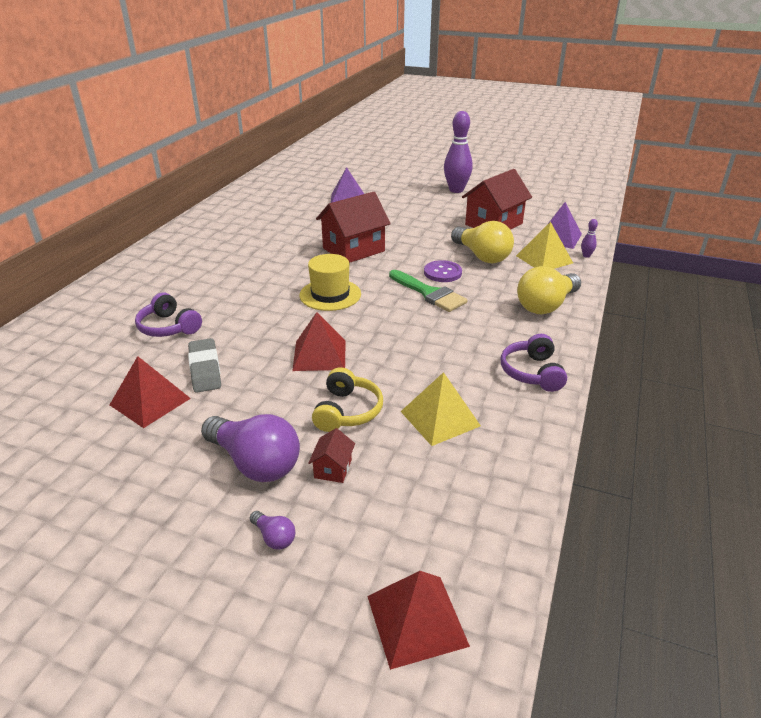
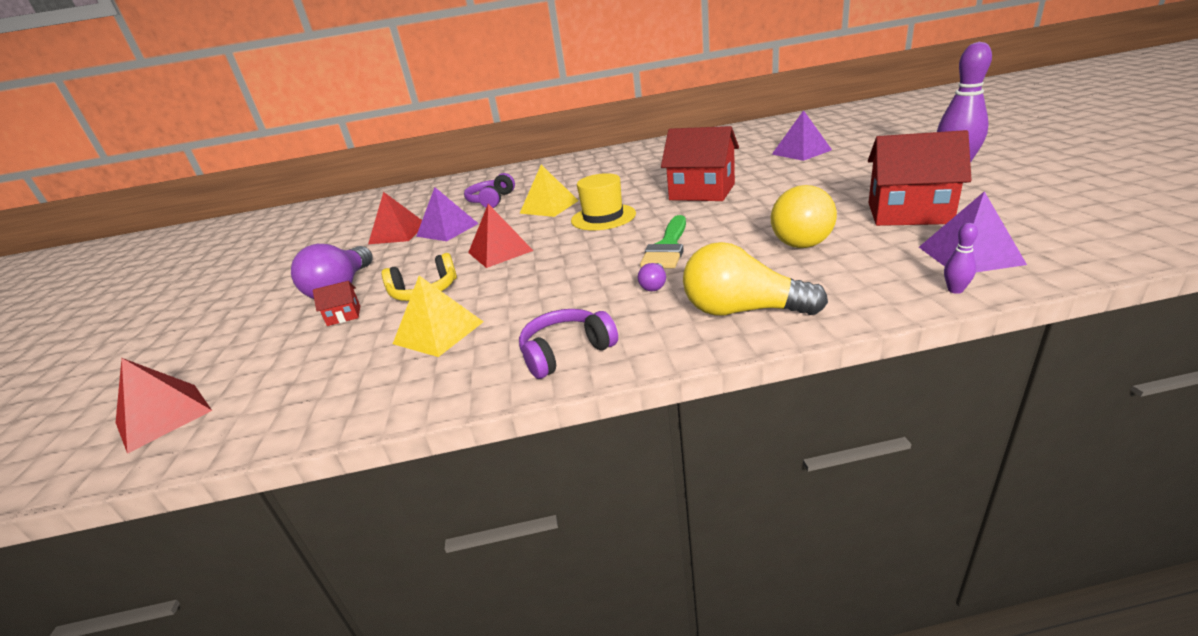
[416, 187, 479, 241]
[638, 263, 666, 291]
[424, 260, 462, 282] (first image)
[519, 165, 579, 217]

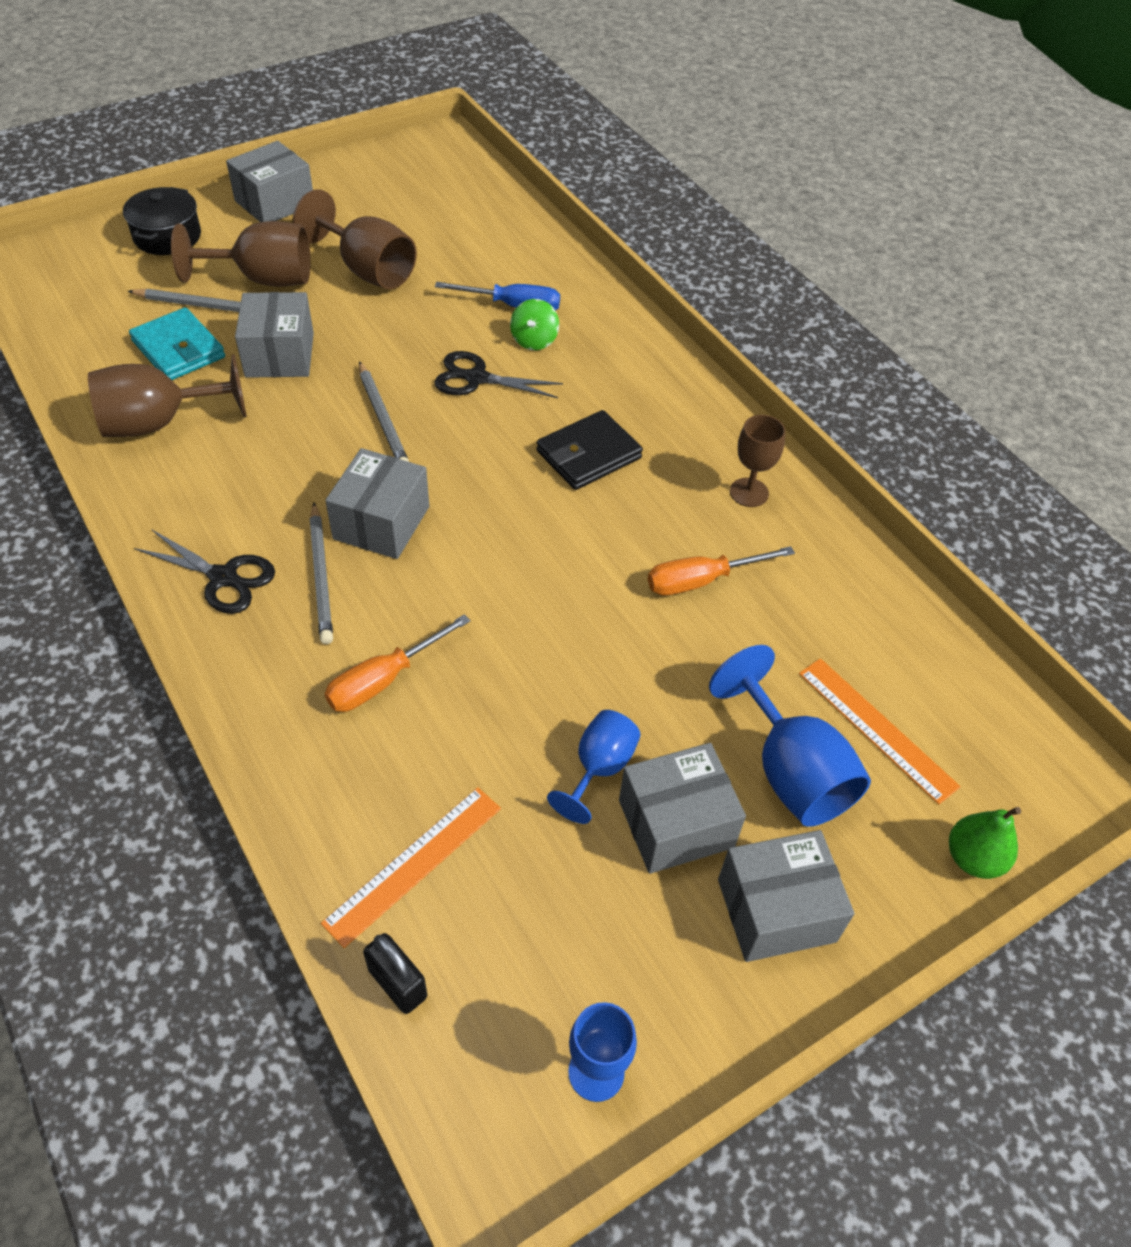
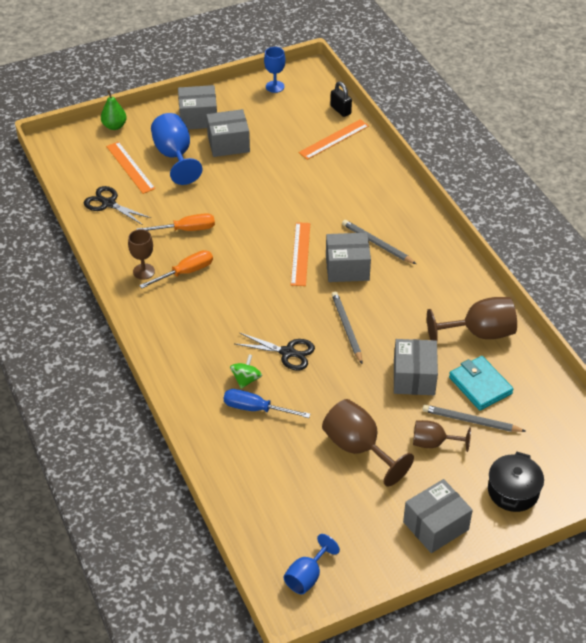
[84, 186, 151, 225]
[413, 420, 471, 452]
[342, 220, 416, 264]
[139, 250, 213, 288]
[326, 233, 371, 282]
[536, 410, 643, 490] (first image)
[283, 534, 340, 594]
[291, 222, 310, 286]

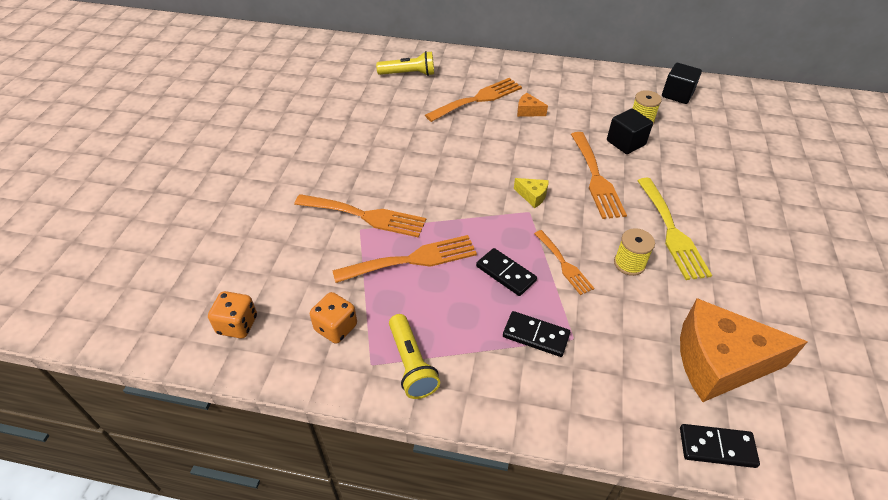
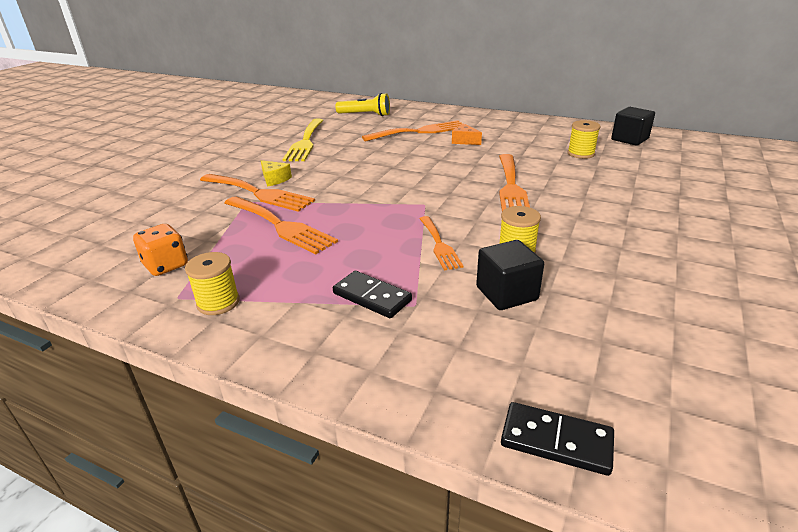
[208, 291, 257, 339] (first image)
[224, 196, 338, 255]
[185, 252, 240, 315]
[476, 248, 537, 296] (first image)
[261, 160, 292, 187]
[476, 240, 544, 310]
[283, 119, 324, 161]
[680, 298, 808, 402] (first image)

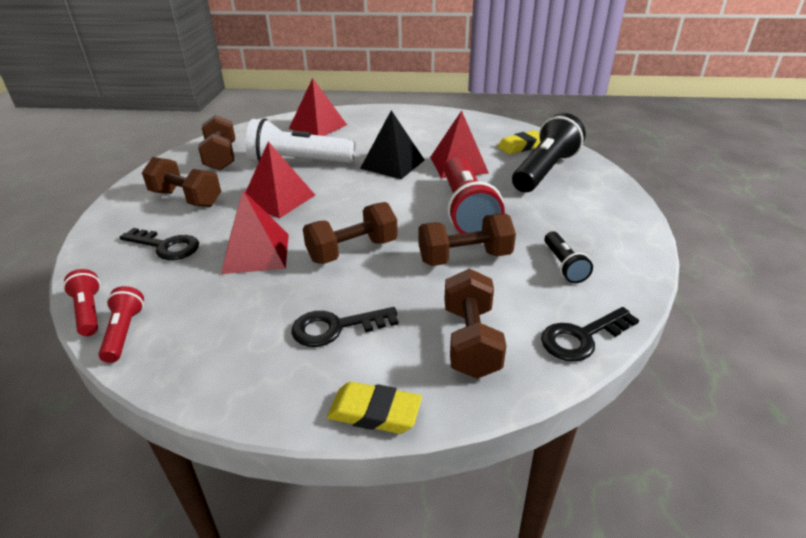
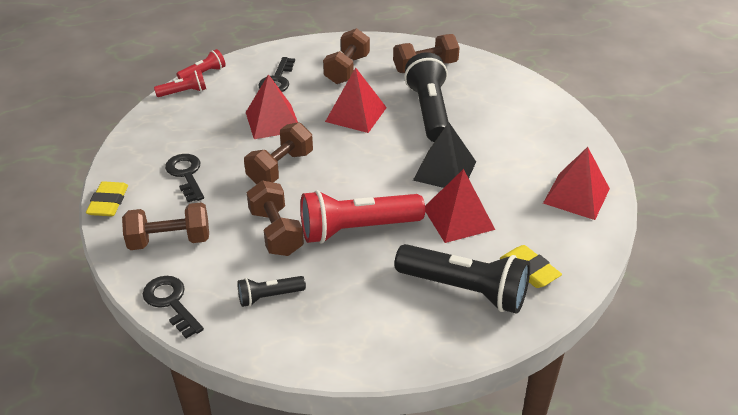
[404, 52, 449, 142]
[543, 147, 610, 220]
[244, 122, 313, 184]

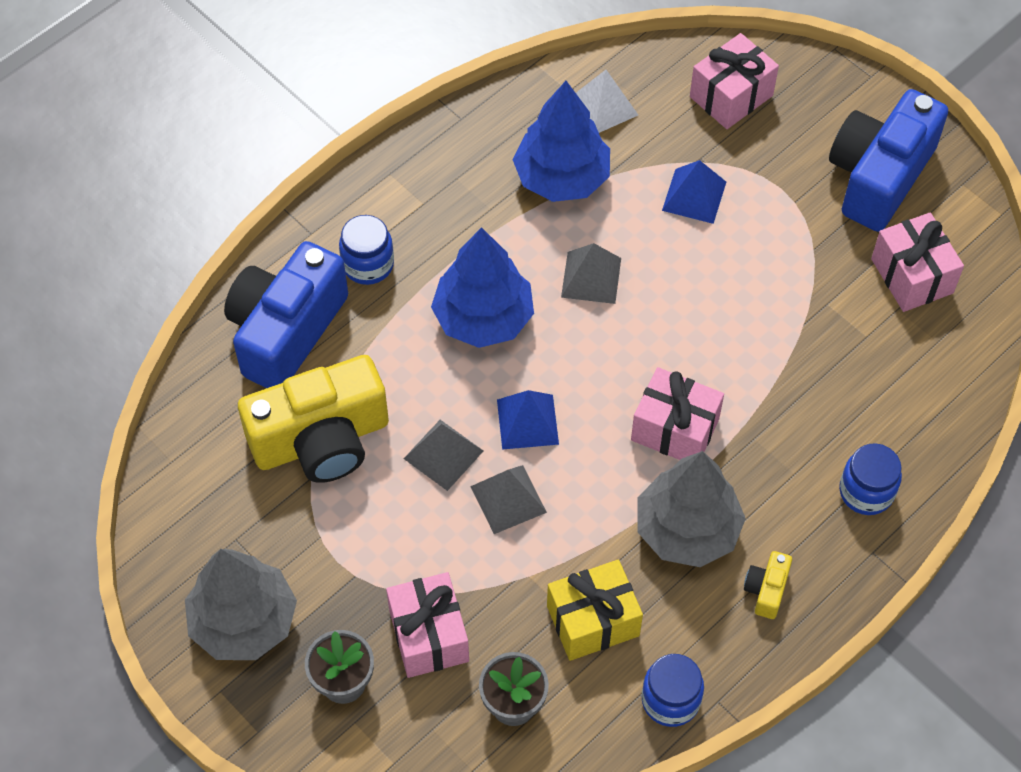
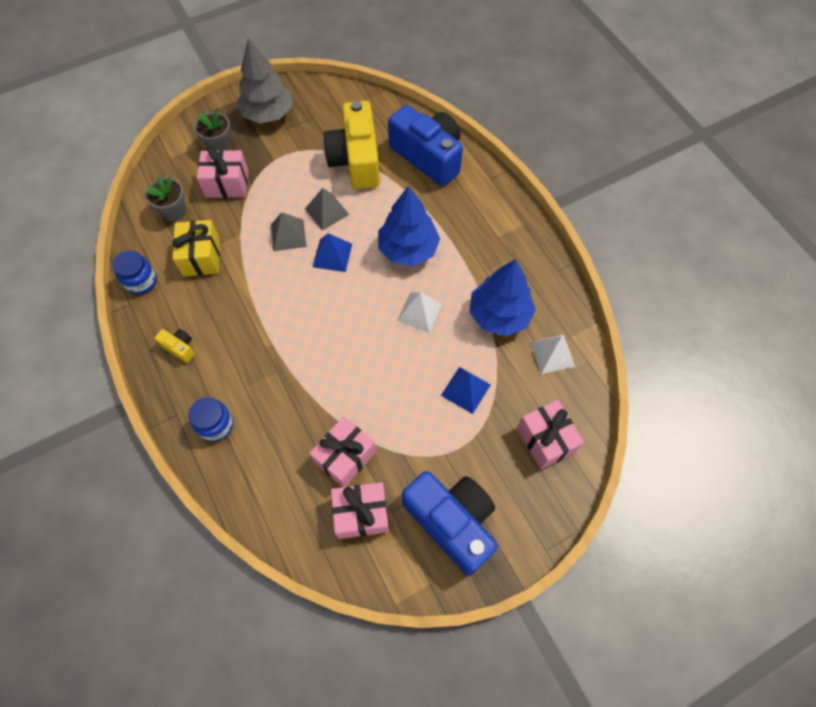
[339, 215, 394, 285] (first image)
[397, 292, 442, 333]
[309, 416, 376, 487]
[637, 451, 746, 567] (first image)

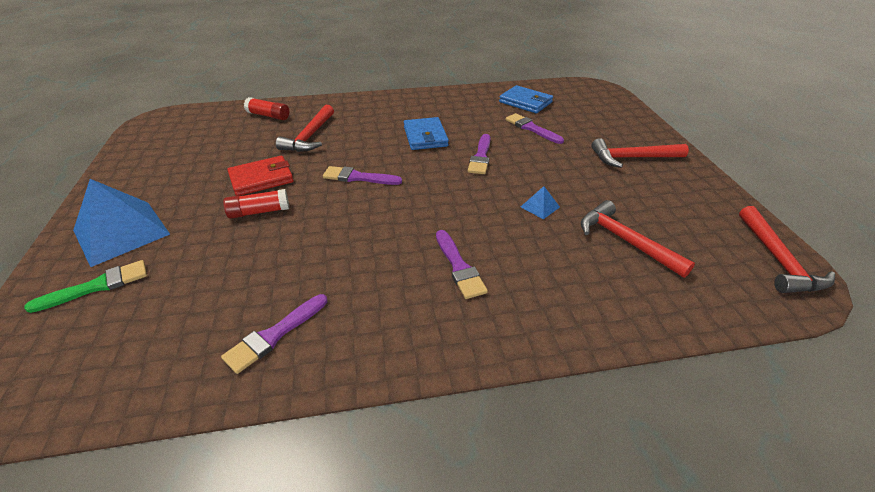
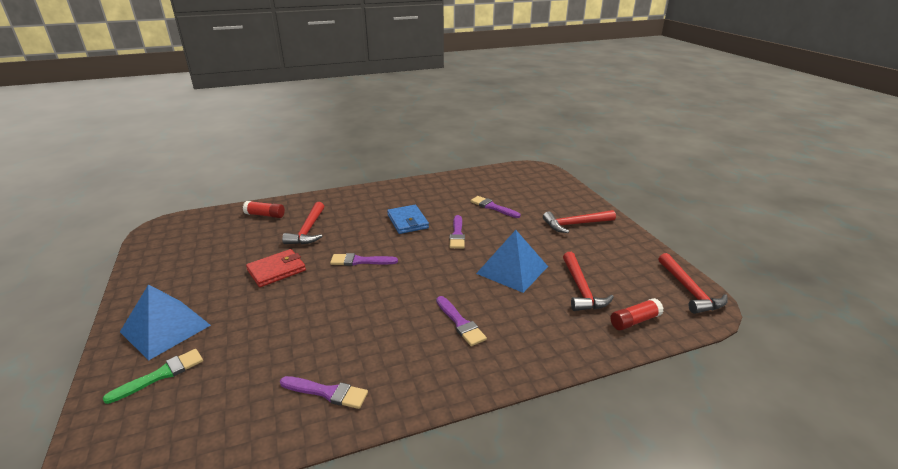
[280, 376, 368, 409]
[610, 298, 663, 331]
[499, 85, 553, 113] (first image)
[476, 230, 548, 293]
[563, 252, 614, 311]

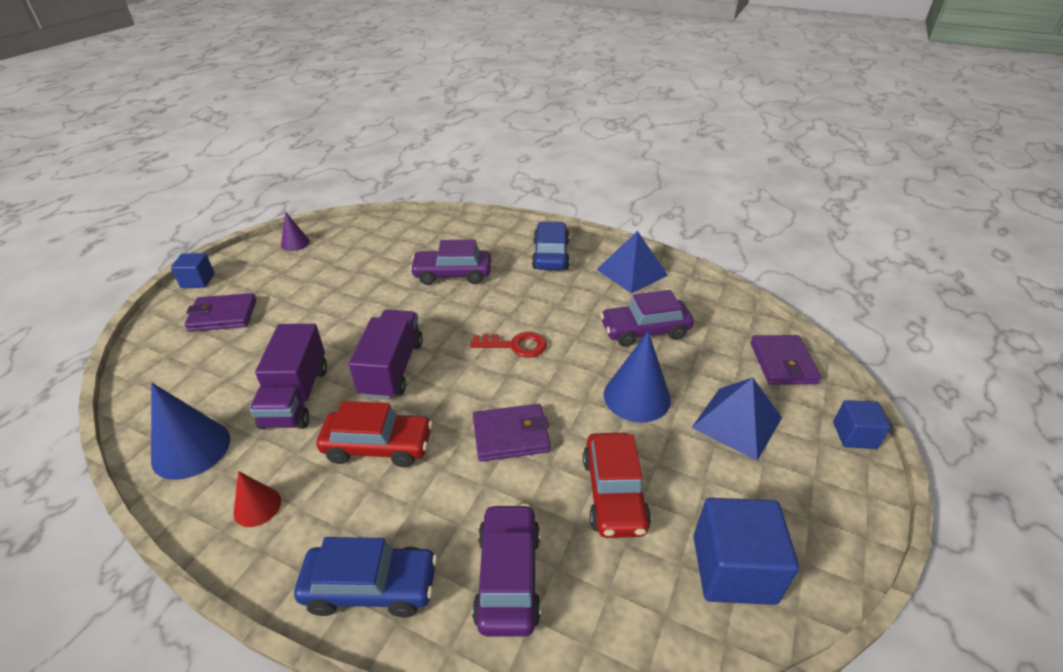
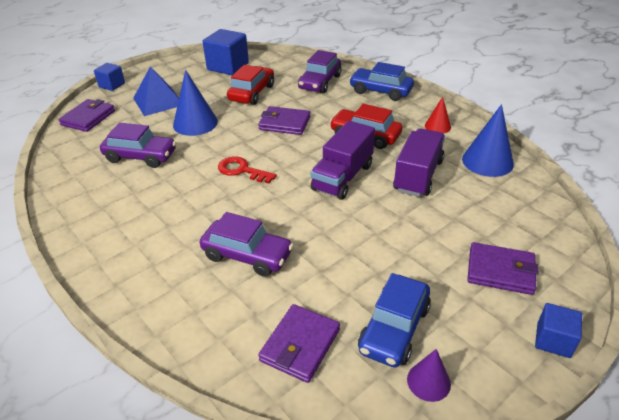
[358, 273, 431, 367]
[596, 231, 668, 294] (first image)
[258, 304, 340, 383]

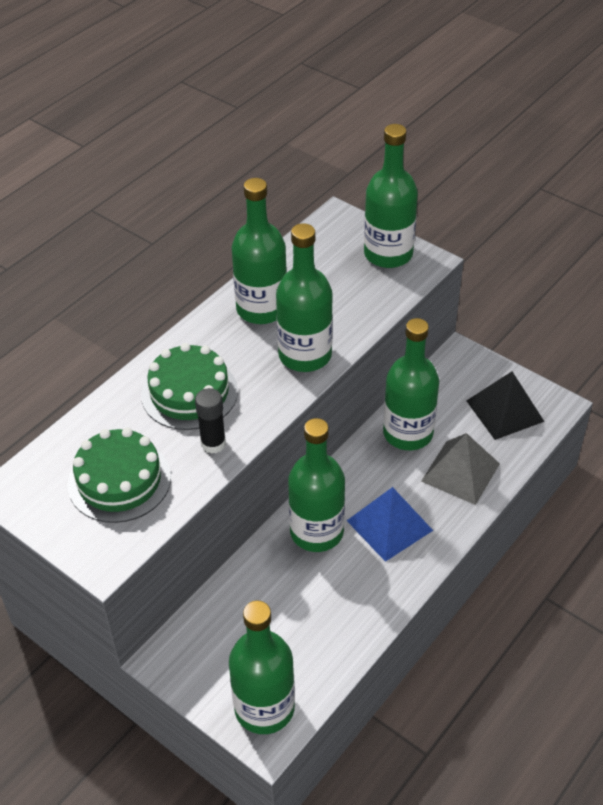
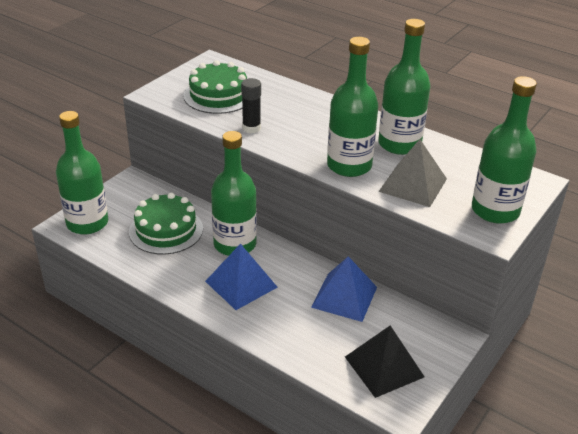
[129, 193, 203, 255]
[311, 256, 377, 322]
[378, 139, 447, 207]

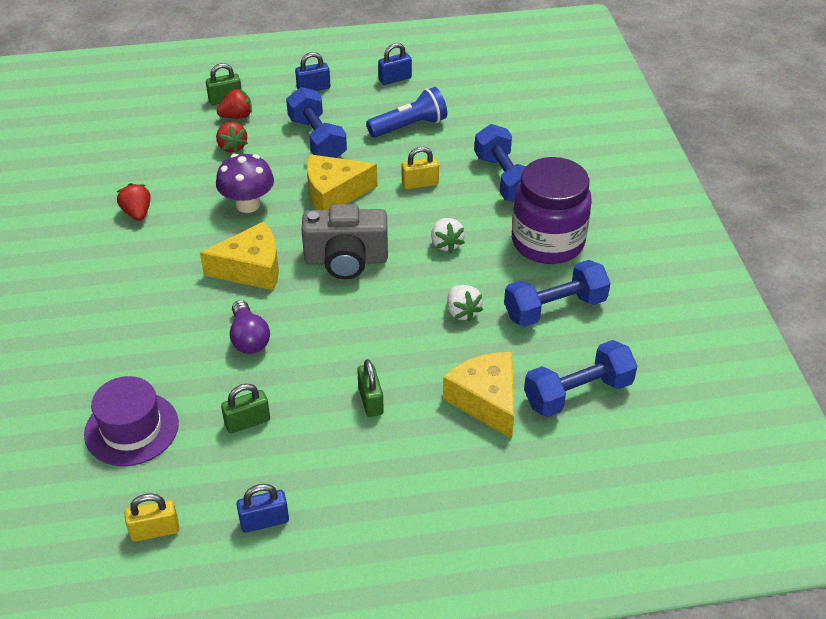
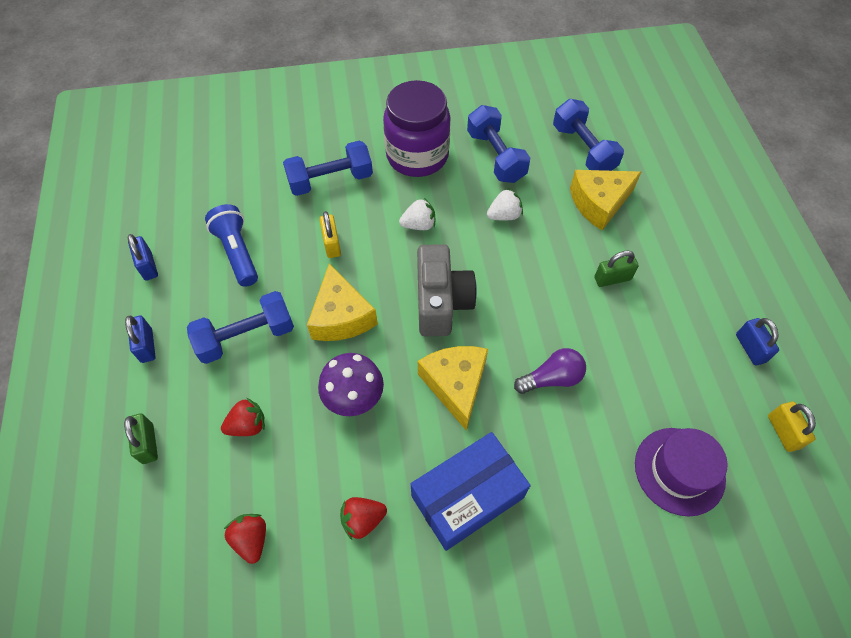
[224, 514, 266, 564]
[221, 384, 270, 433] (first image)
[411, 432, 531, 551]

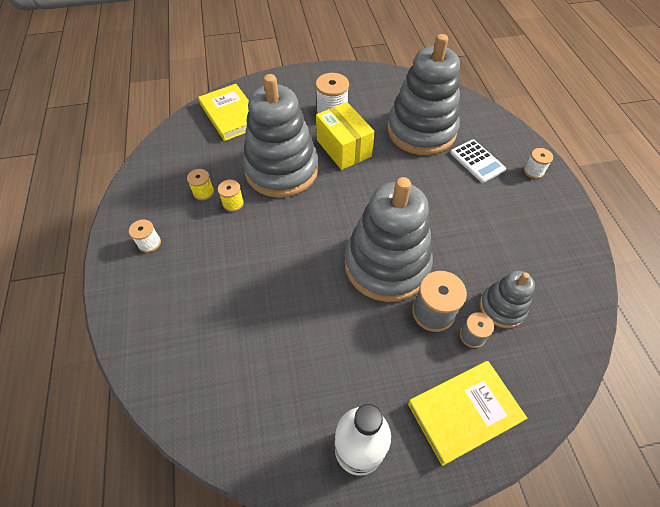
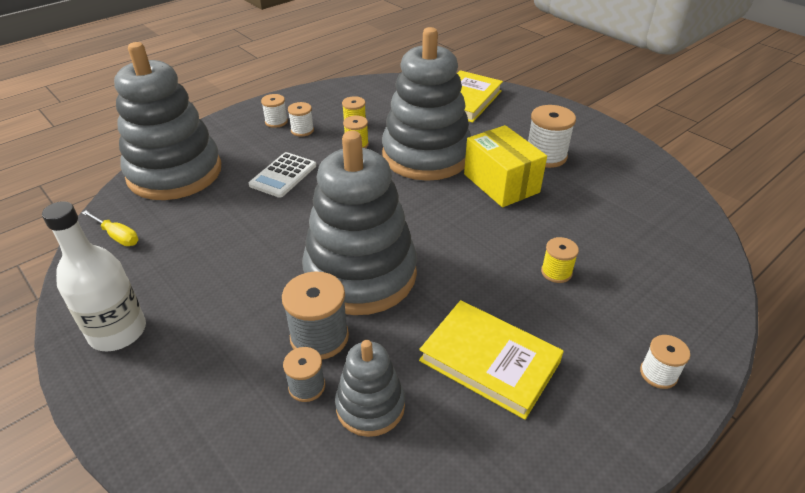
[464, 125, 547, 207]
[114, 42, 221, 200]
[419, 300, 564, 420]
[249, 152, 316, 198]
[82, 211, 138, 246]
[288, 102, 314, 137]
[541, 237, 579, 283]

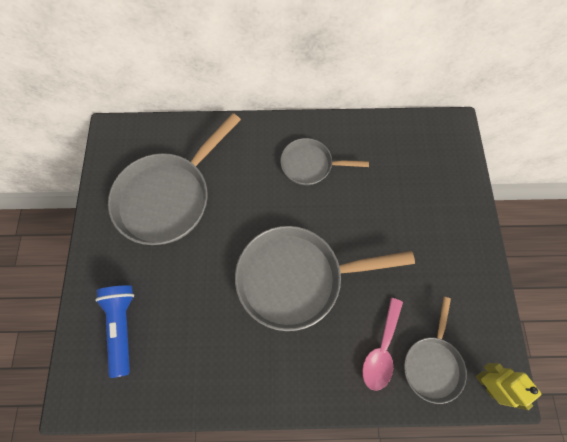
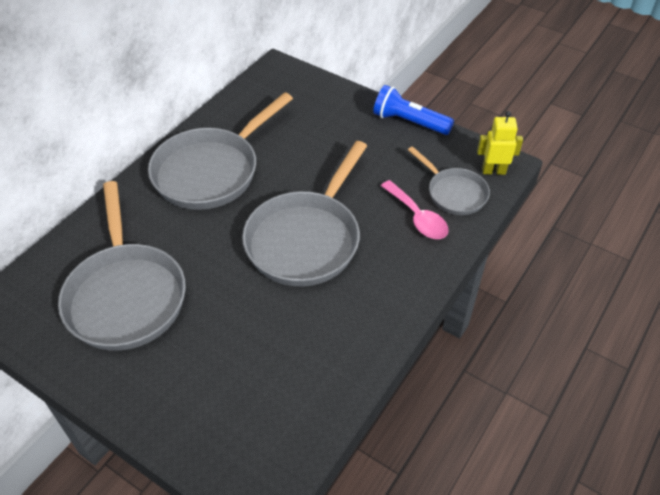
[373, 85, 454, 135]
[148, 92, 293, 210]

